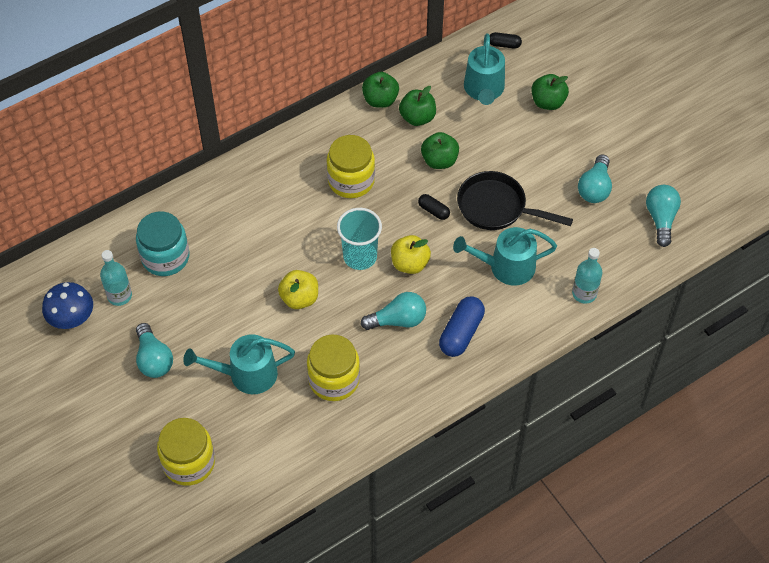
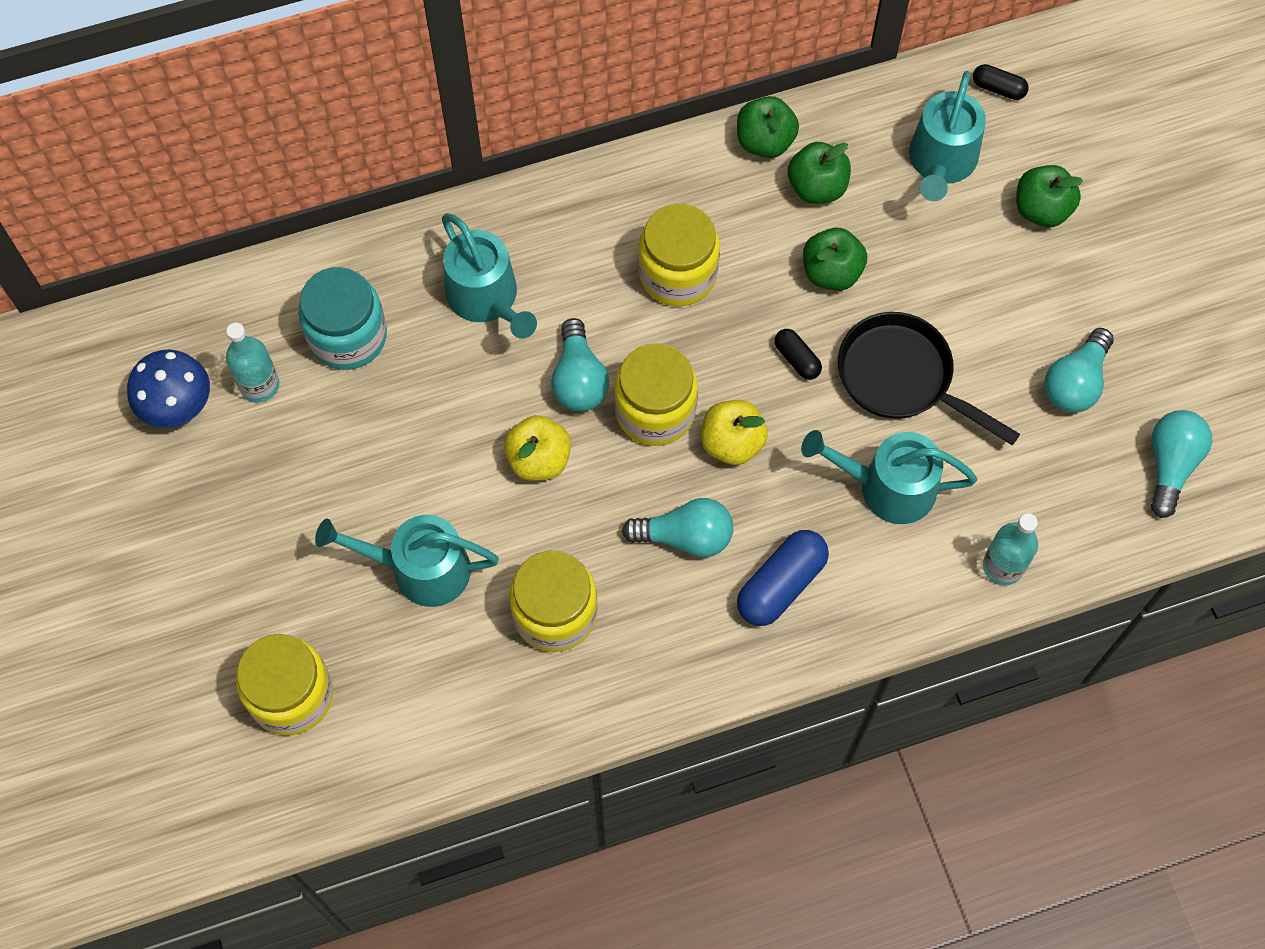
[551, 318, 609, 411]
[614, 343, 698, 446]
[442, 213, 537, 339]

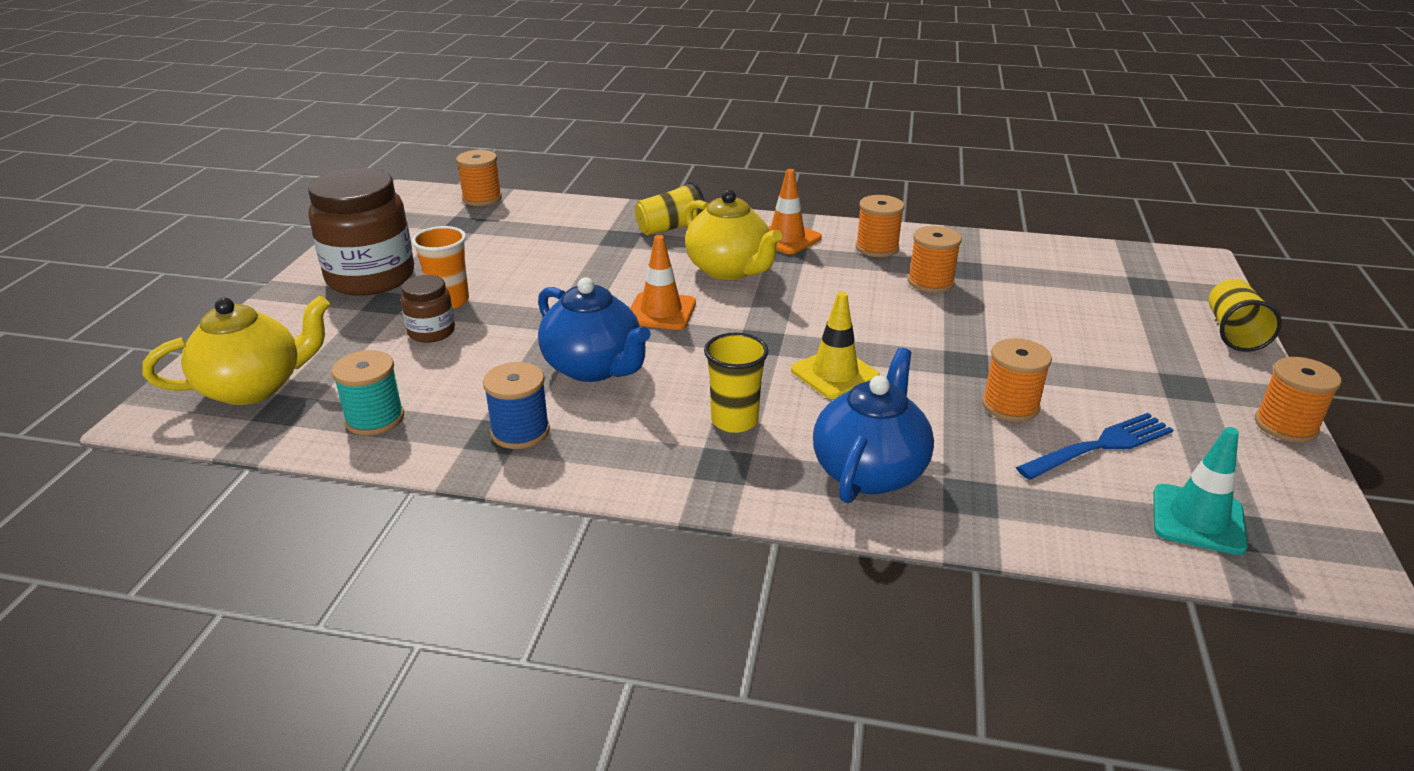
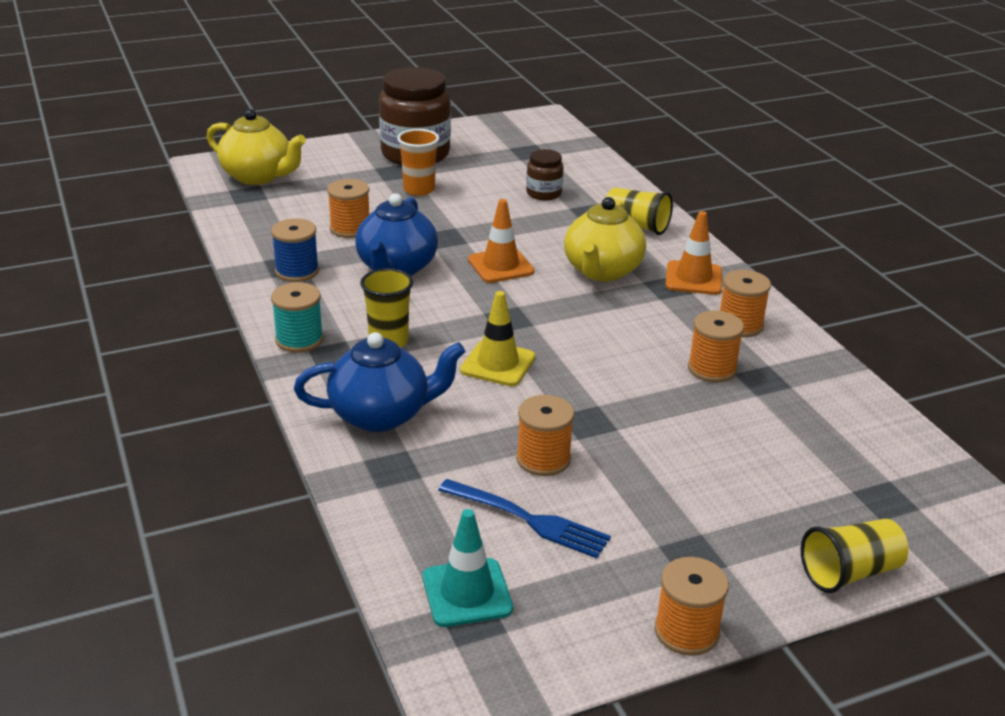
[271, 282, 324, 353]
[526, 149, 563, 201]
[327, 179, 369, 238]

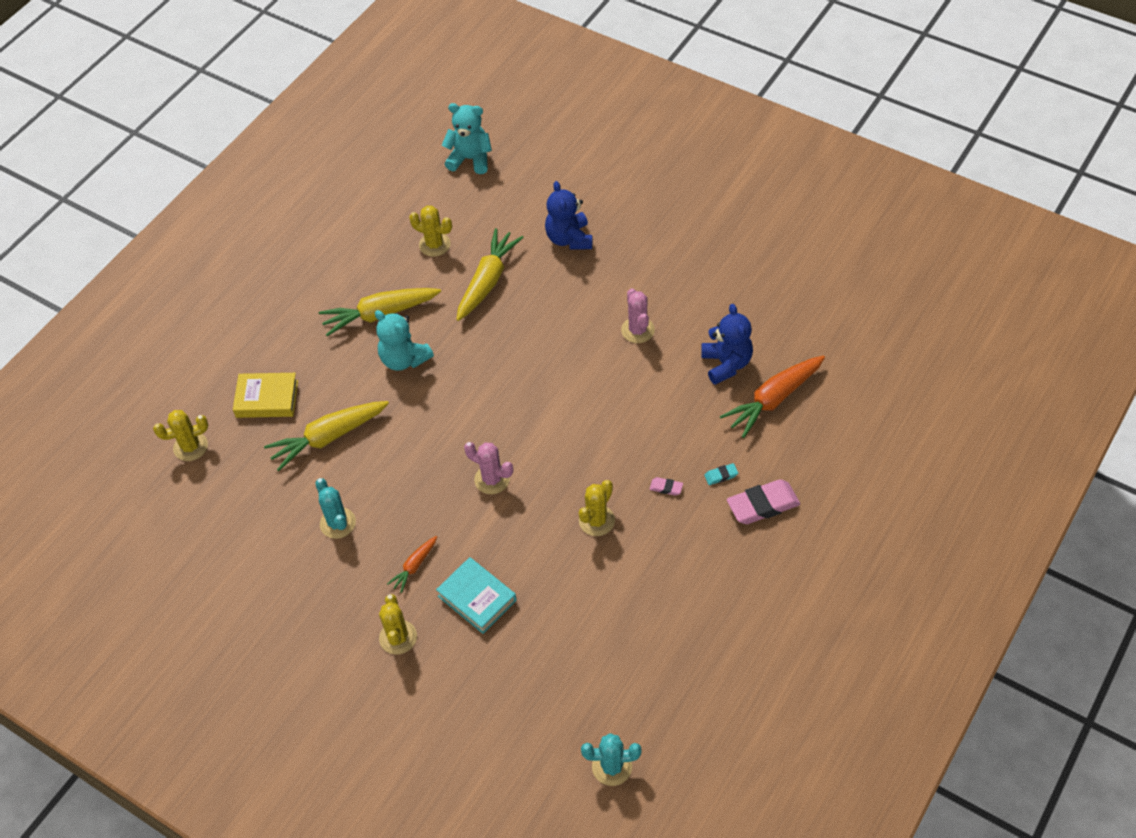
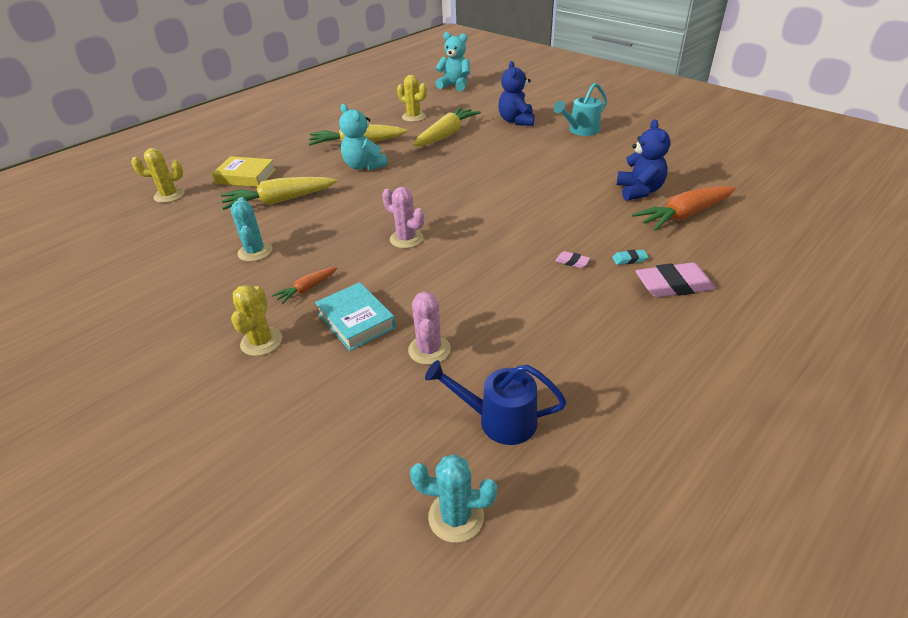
[579, 480, 615, 536] (first image)
[408, 291, 451, 365]
[425, 360, 567, 445]
[554, 83, 607, 136]

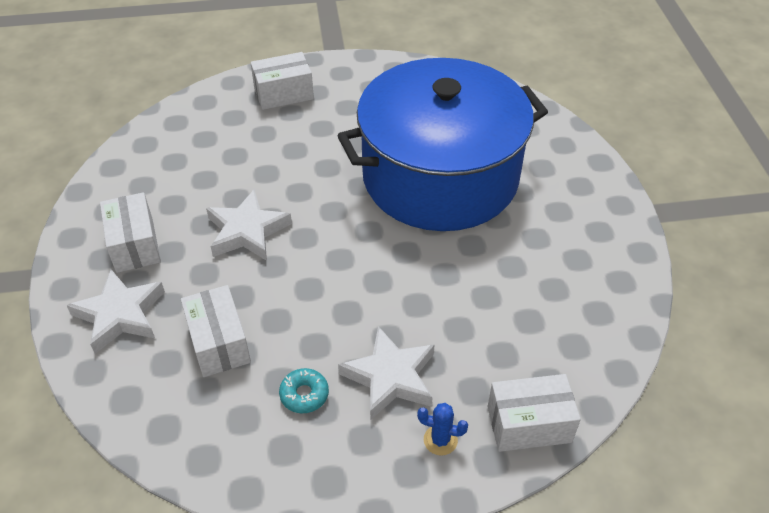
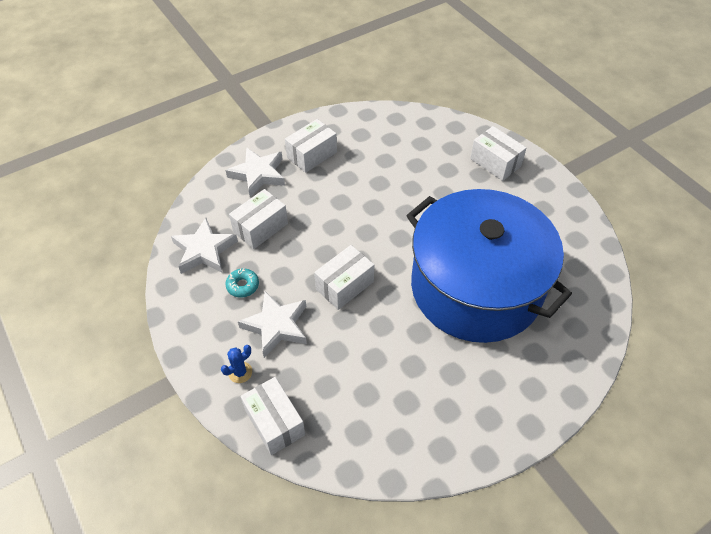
[171, 218, 238, 274]
[221, 345, 252, 383]
[314, 245, 374, 310]

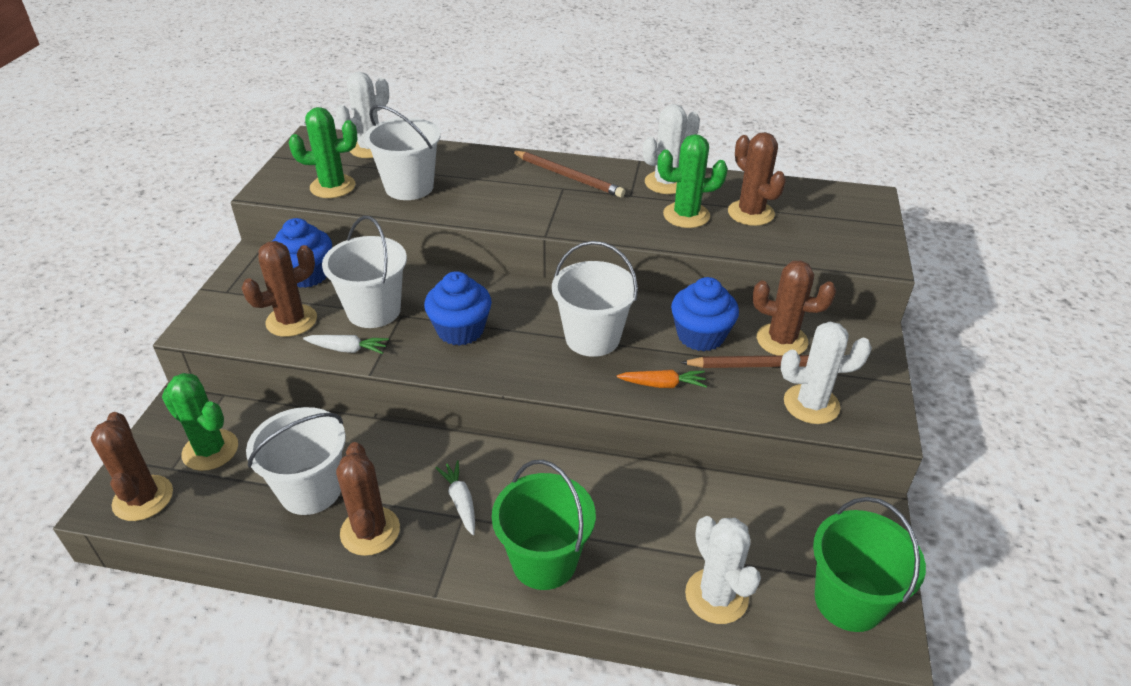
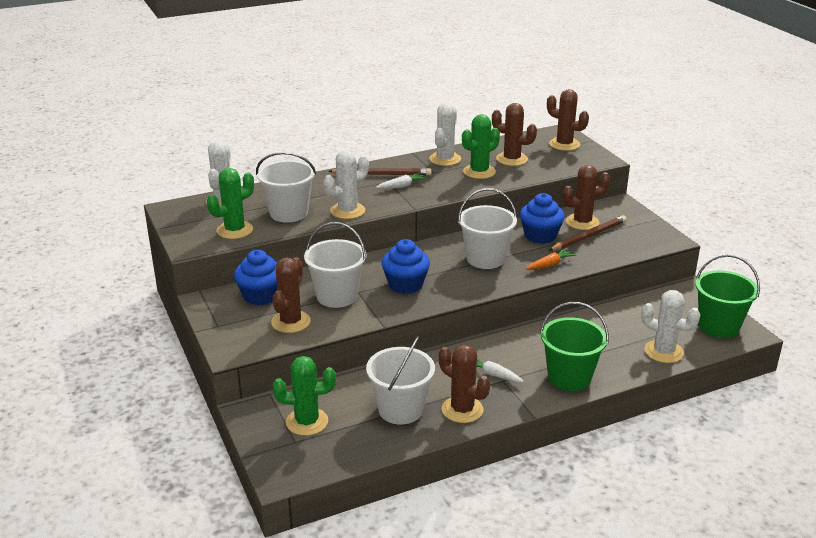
[547, 89, 589, 151]
[376, 173, 428, 189]
[324, 150, 369, 219]

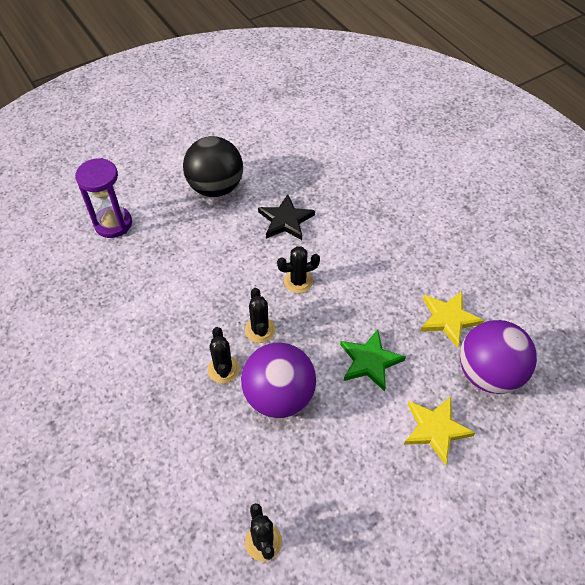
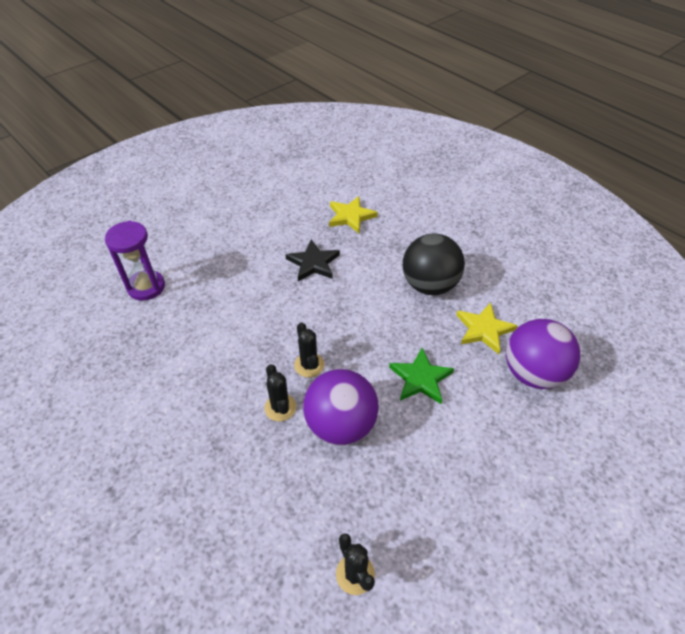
[403, 233, 465, 295]
[277, 246, 320, 293] (first image)
[329, 196, 378, 233]

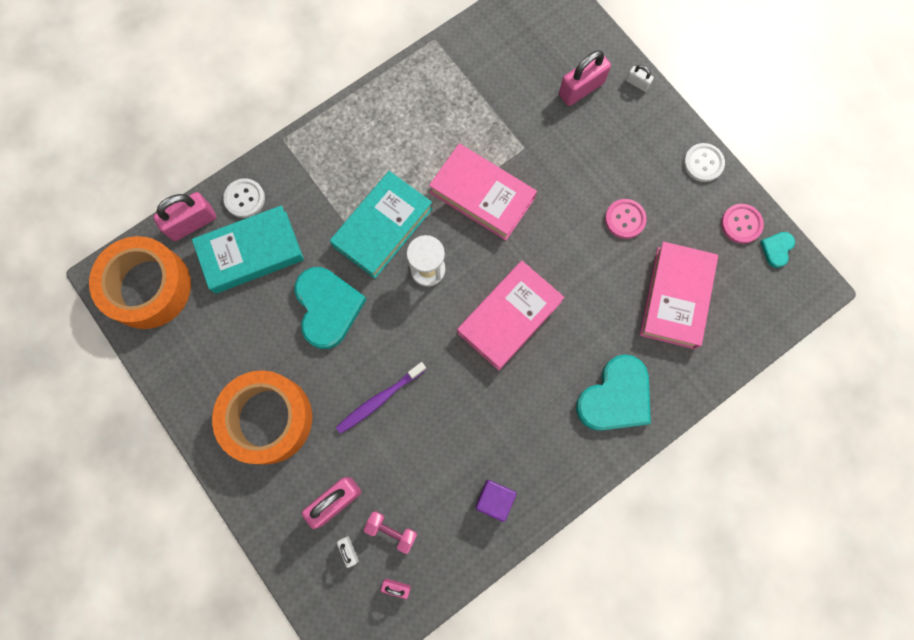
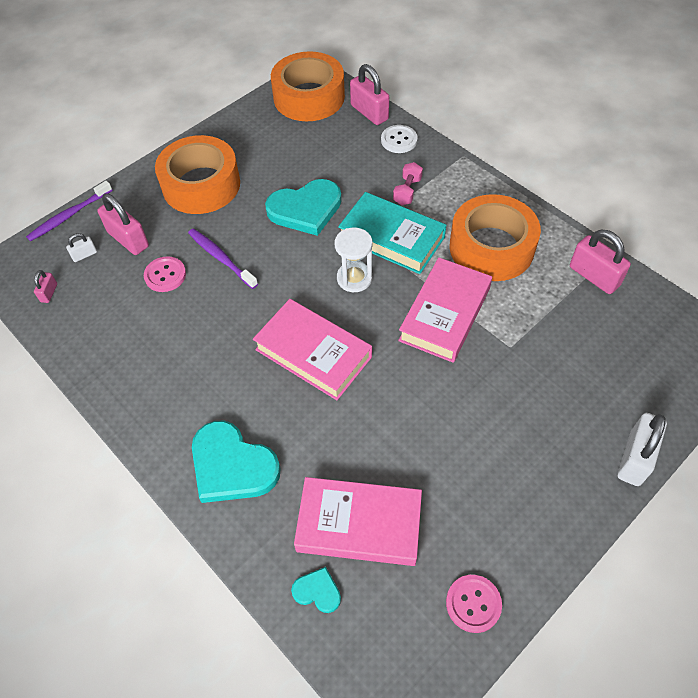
[192, 205, 304, 294] (first image)
[393, 162, 423, 205]
[475, 480, 516, 522] (first image)
[570, 230, 631, 294]
[144, 256, 186, 292]
[618, 413, 667, 486]
[684, 143, 725, 182] (first image)
[291, 567, 341, 613]
[26, 181, 113, 242]
[449, 194, 541, 281]

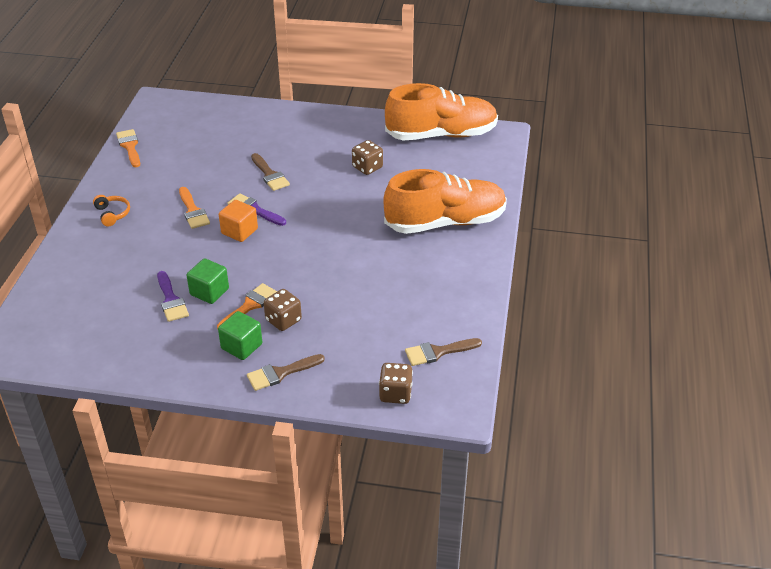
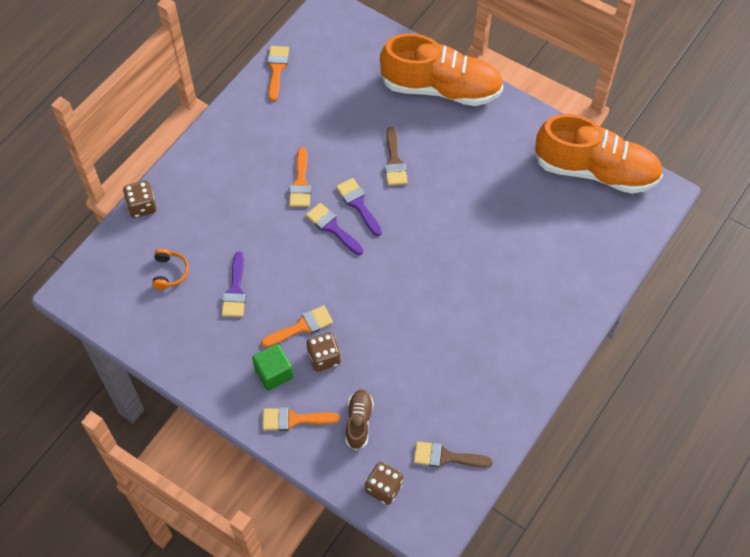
[152, 249, 189, 290]
[187, 258, 229, 304] (first image)
[306, 203, 363, 255]
[263, 407, 340, 431]
[123, 181, 156, 218]
[380, 33, 503, 106]
[345, 390, 374, 450]

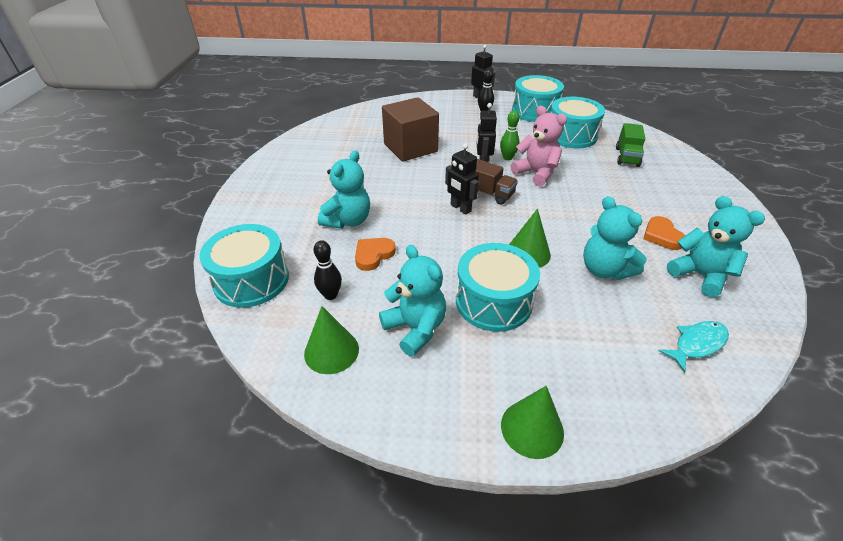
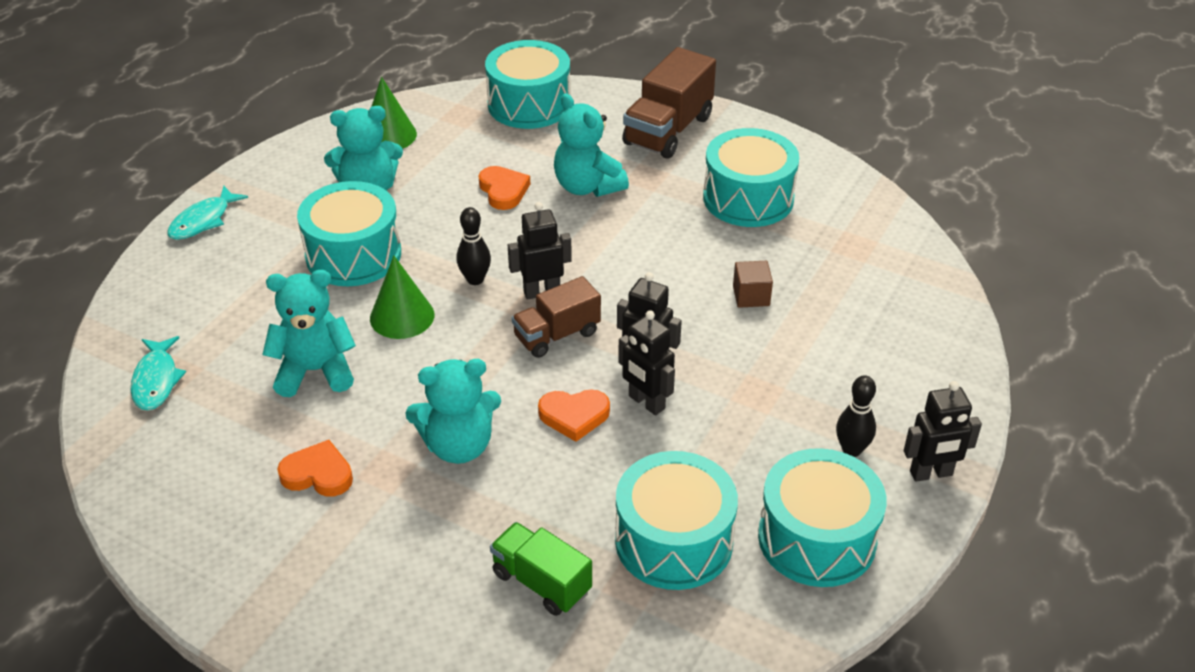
[456, 207, 491, 285]
[733, 261, 773, 308]
[618, 310, 675, 415]
[167, 186, 248, 240]
[538, 389, 610, 442]
[405, 359, 501, 464]
[622, 47, 716, 159]
[703, 128, 799, 227]

